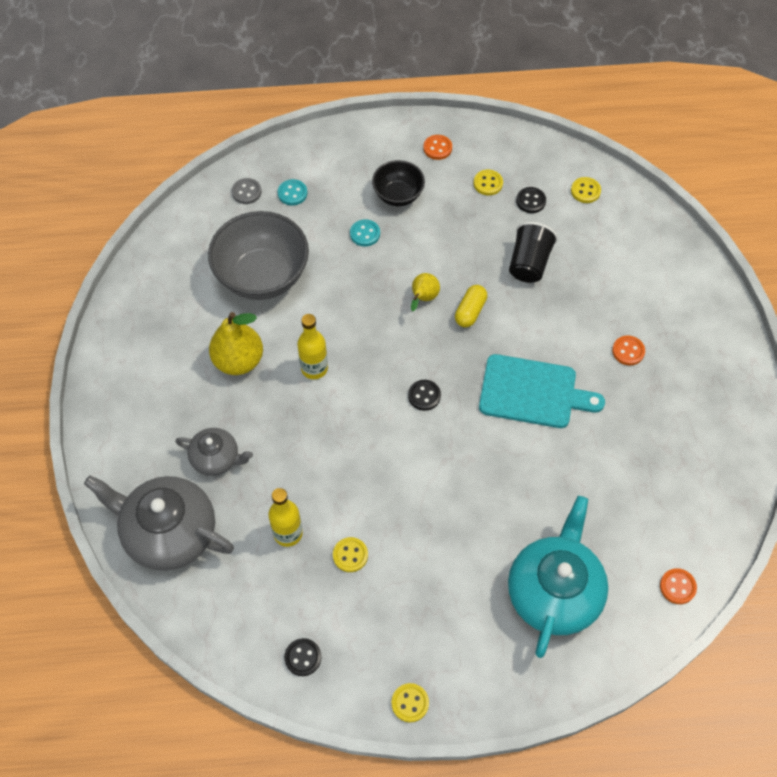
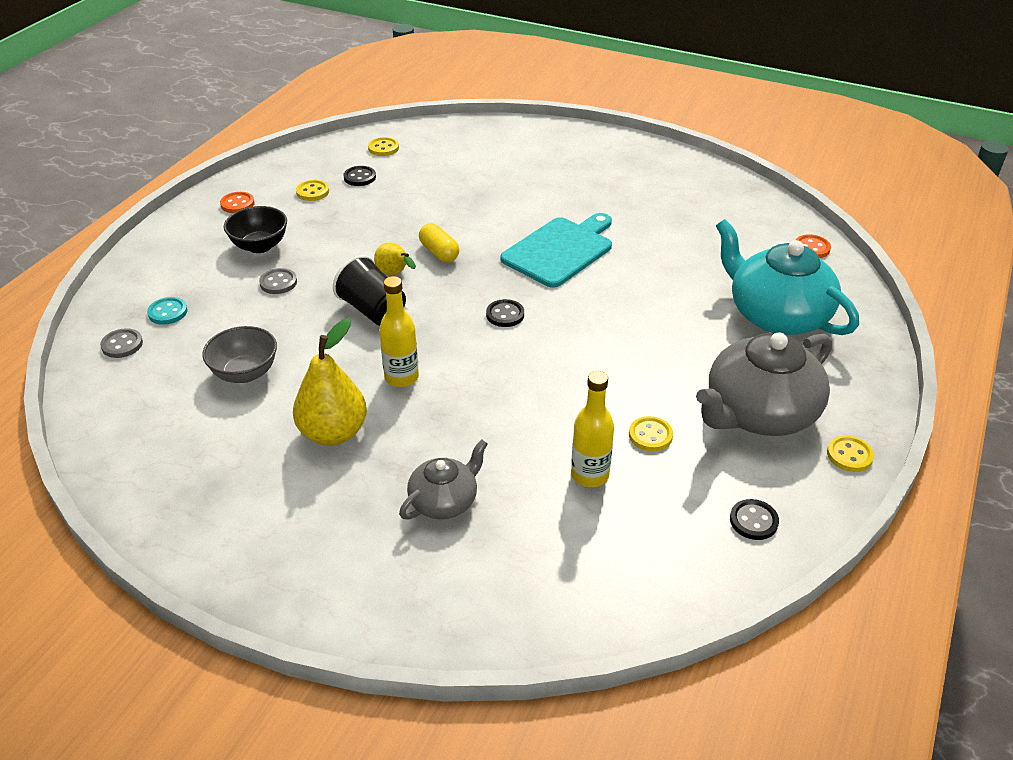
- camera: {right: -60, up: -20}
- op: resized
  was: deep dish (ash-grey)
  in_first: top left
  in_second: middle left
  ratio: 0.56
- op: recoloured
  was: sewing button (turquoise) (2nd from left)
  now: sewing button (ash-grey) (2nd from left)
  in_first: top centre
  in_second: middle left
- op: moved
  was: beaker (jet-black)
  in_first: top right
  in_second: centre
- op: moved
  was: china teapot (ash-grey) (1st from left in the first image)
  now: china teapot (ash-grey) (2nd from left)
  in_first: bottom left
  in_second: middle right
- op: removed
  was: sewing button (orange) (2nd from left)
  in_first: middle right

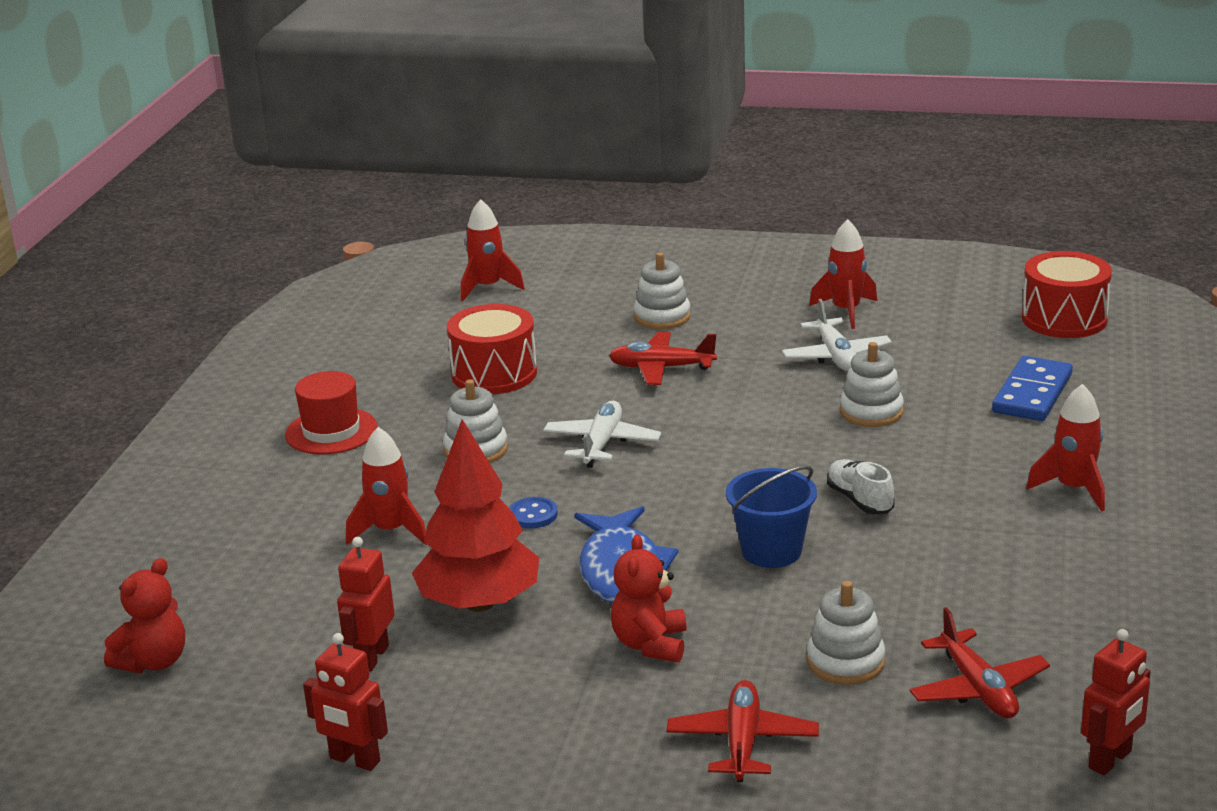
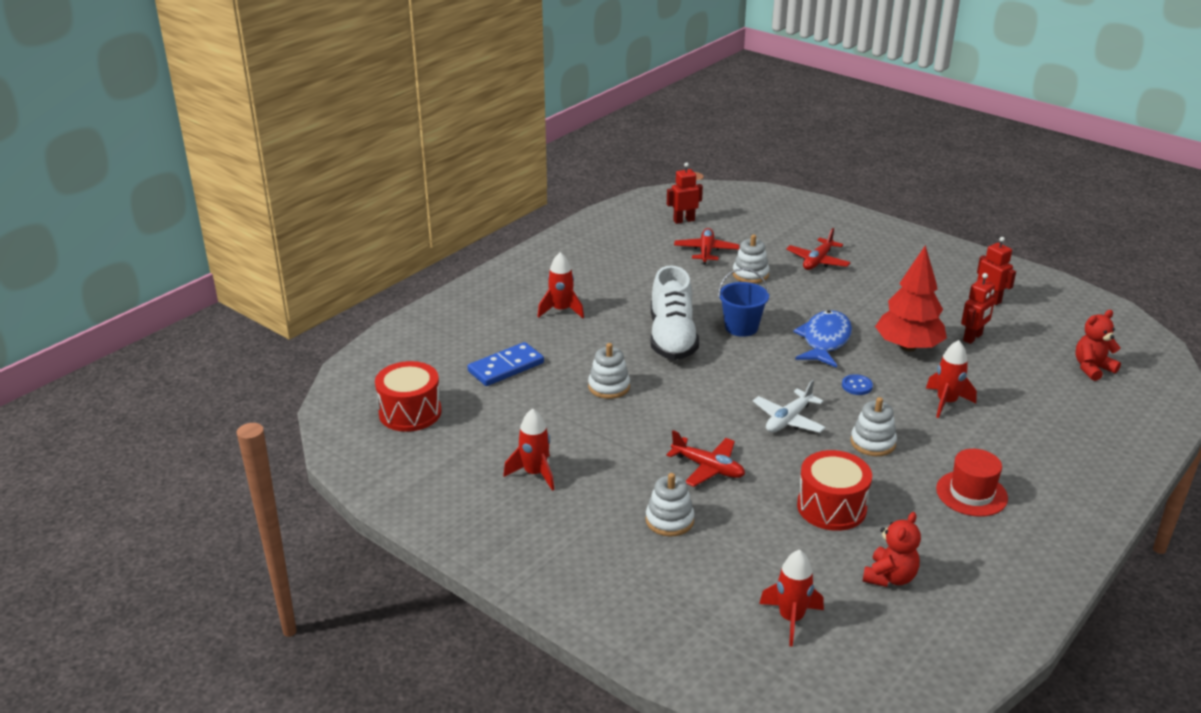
- camera: {right: -155, up: 5}
- op: resized
  was: shoe (pure white)
  in_first: middle right
  in_second: centre
  ratio: 2.05
- op: moved
  was: stuffed bear (red) (2nd from left in the first image)
  now: stuffed bear (red) (1st from left)
  in_first: bottom centre
  in_second: bottom right
- op: removed
  was: aeroplane (pure white) (2nd from left)
  in_first: middle right

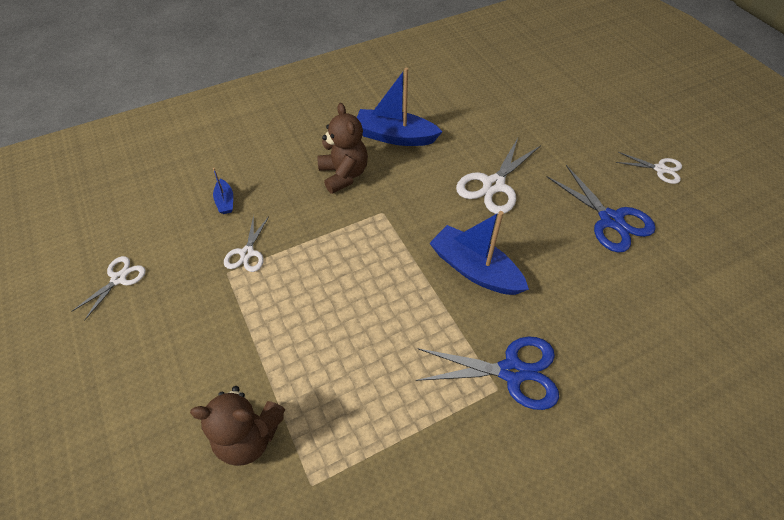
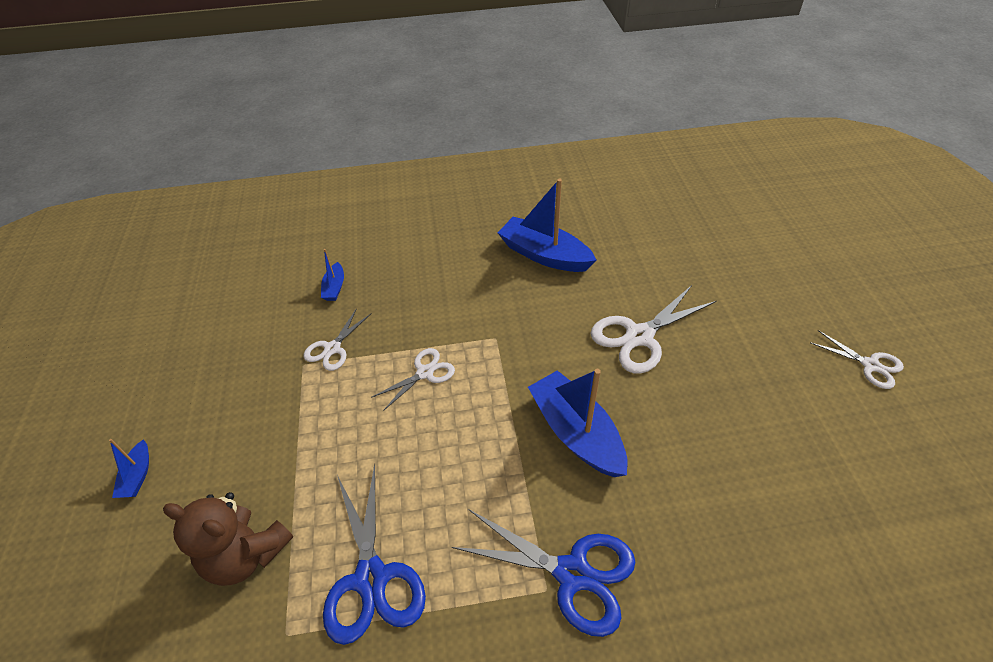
- camera: {right: 20, up: -5}
- op: added
  now: boat (royal blue) (1st from left)
  in_second: bottom left
- op: moved
  was: scissors (royal blue) (2nd from left in the first image)
  now: scissors (royal blue) (1st from left)
  in_first: middle right
  in_second: bottom centre
- op: moved
  was: scissors (pure white) (1st from left in the first image)
  now: scissors (pure white) (2nd from left)
  in_first: middle left
  in_second: centre
- op: removed
  was: stuffed bear (brown) (2nd from left)
  in_first: top centre

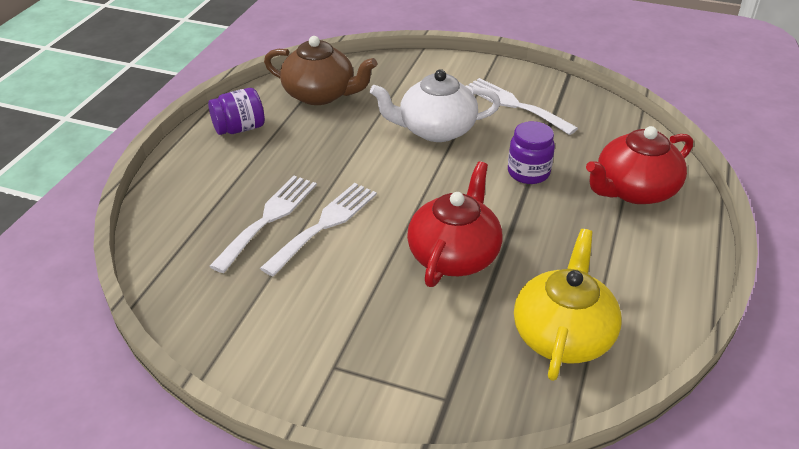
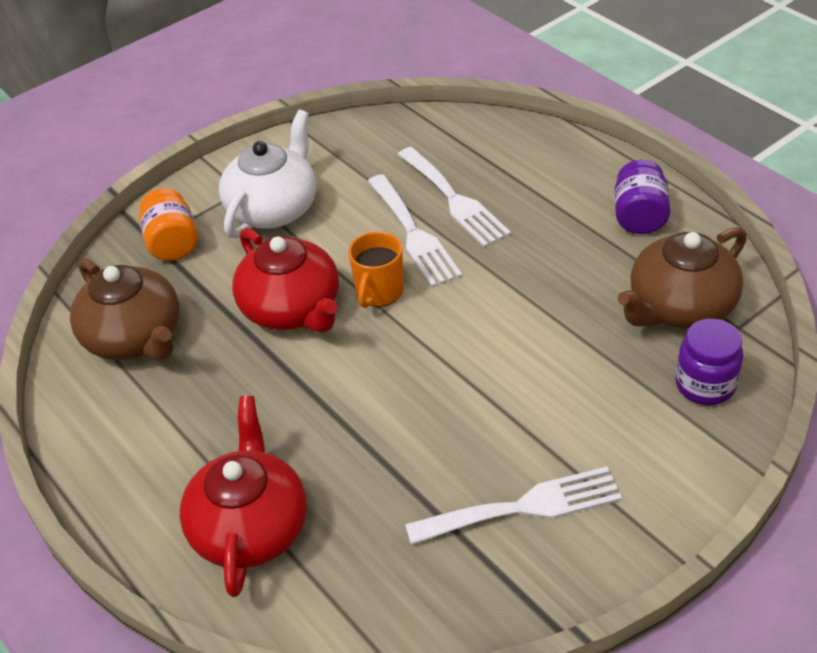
- camera: {right: 125, up: 5}
- op: recoloured
  was: china teapot (bright yellow)
  now: china teapot (brown) (1st from left)
  in_first: bottom right
  in_second: middle left
- op: added
  now: preserve jar (orange)
  in_second: middle left
- op: moved
  was: china teapot (pure white)
  in_first: top centre
  in_second: top left
- op: added
  now: mug (orange)
  in_second: centre
- op: moved
  was: preserve jar (purple) (2nd from left)
  in_first: centre
  in_second: middle right

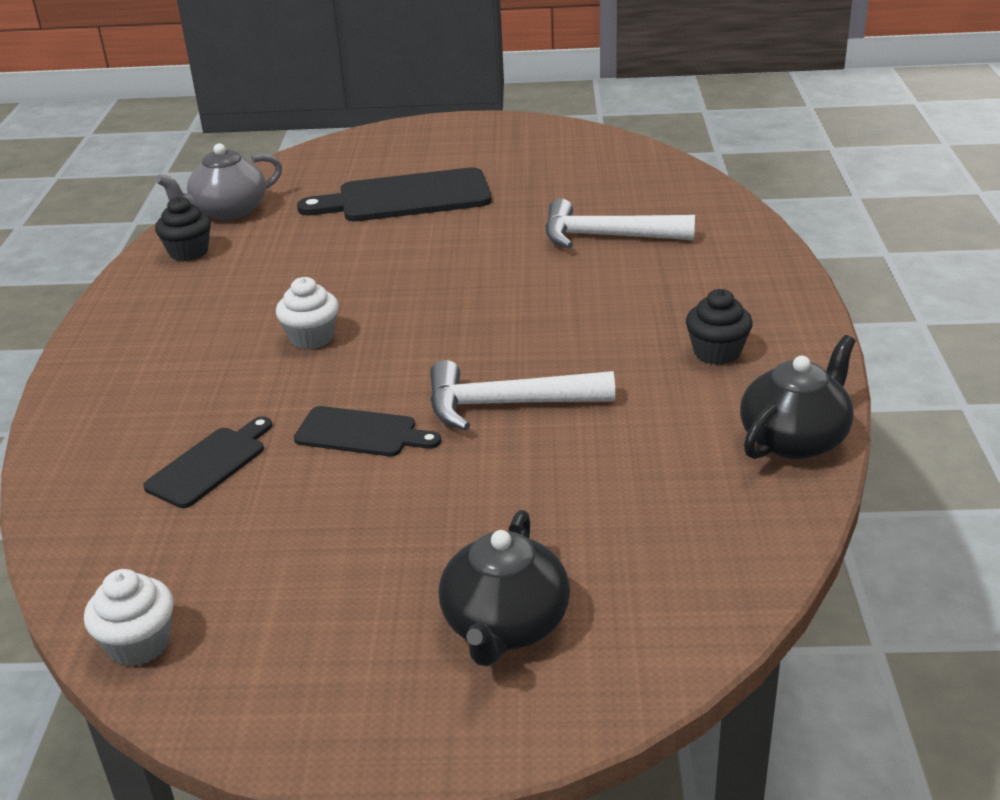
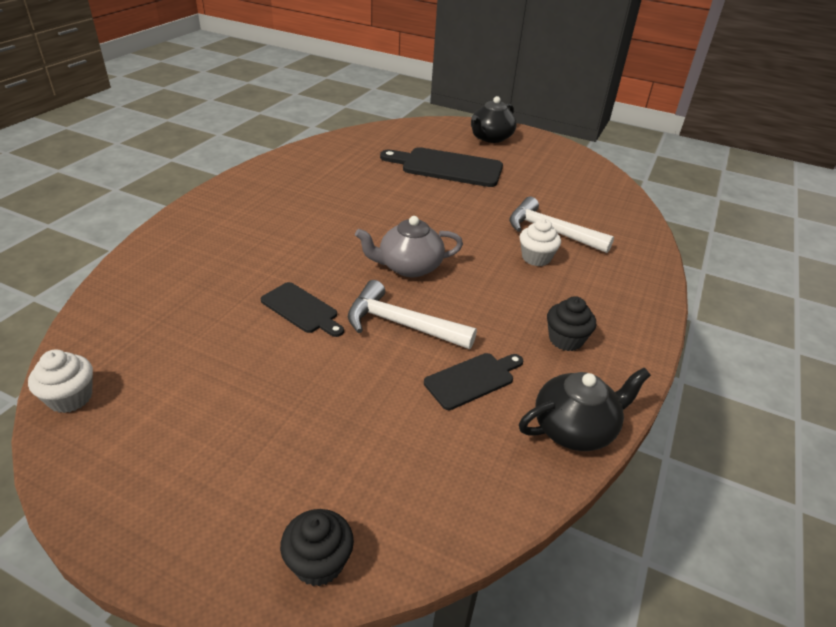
- camera: {right: 20, up: 5}
- op: moved
  was: muffin (jet-black) (1st from left)
  in_first: top left
  in_second: bottom centre
- op: moved
  was: china teapot (ash-grey)
  in_first: top left
  in_second: centre
- op: moved
  was: chopping board (jet-black) (1st from left in the first image)
  now: chopping board (jet-black) (3rd from left)
  in_first: middle left
  in_second: centre
- op: moved
  was: china teapot (jet-black) (1st from left)
  in_first: bottom centre
  in_second: top centre
- op: moved
  was: muffin (pure white) (2nd from left)
  in_first: middle left
  in_second: centre

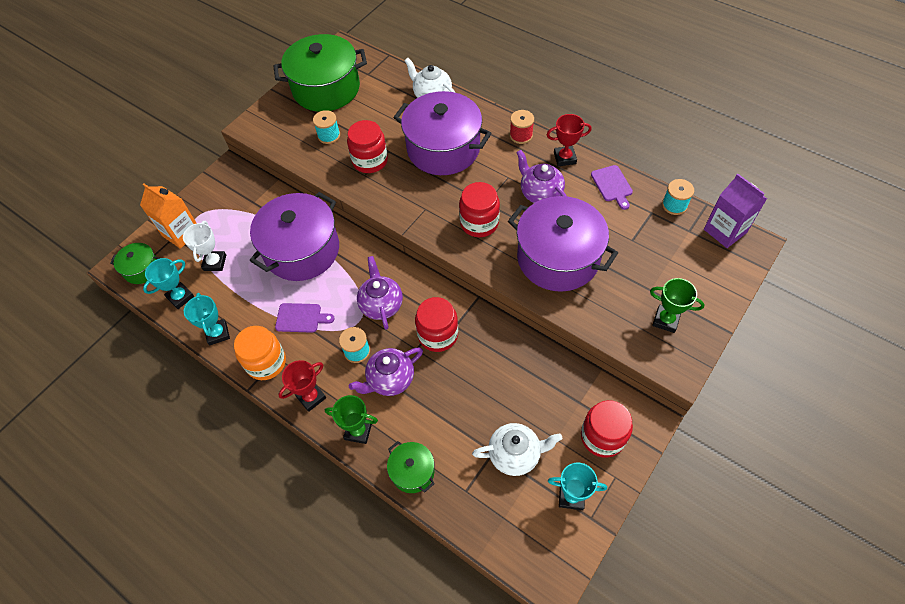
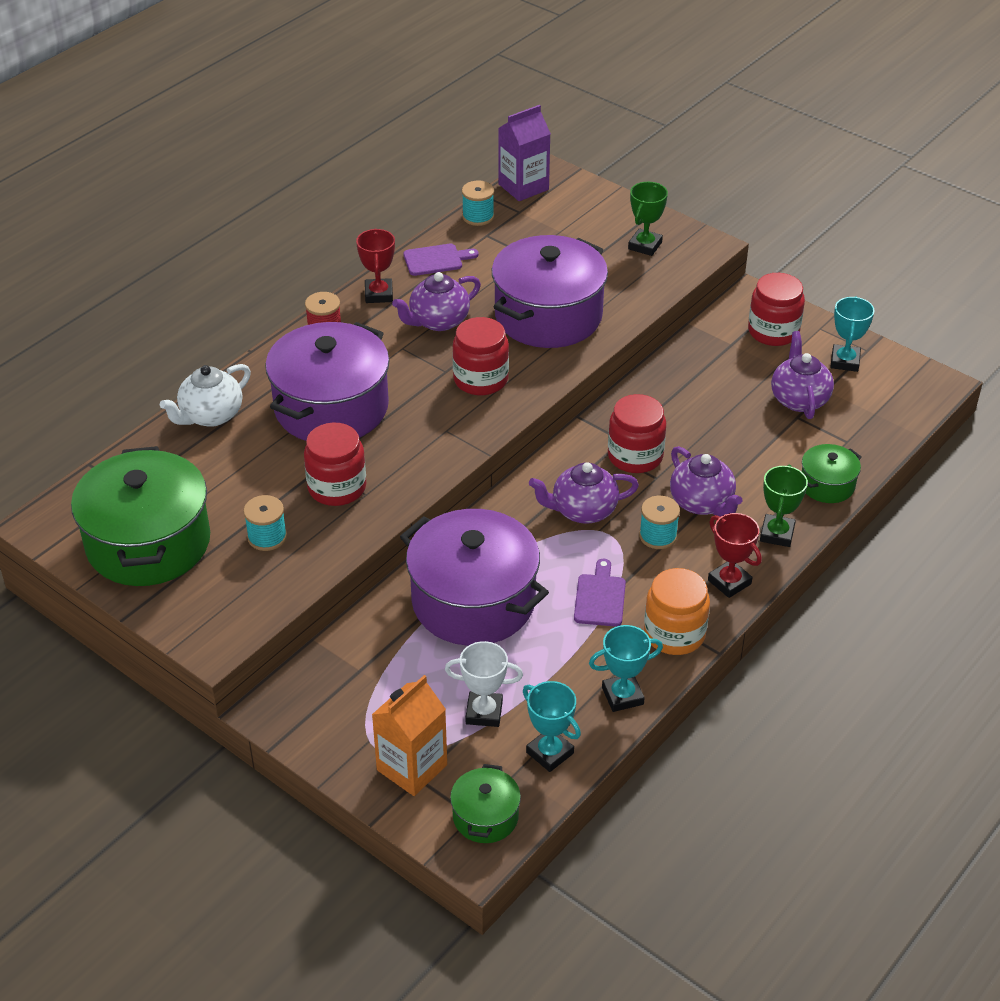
- camera: {right: -90, up: -15}
- op: recoloured
  was: china teapot (pure white) (2nd from left)
  now: china teapot (purple) (4th from left)
  in_first: bottom centre
  in_second: middle right

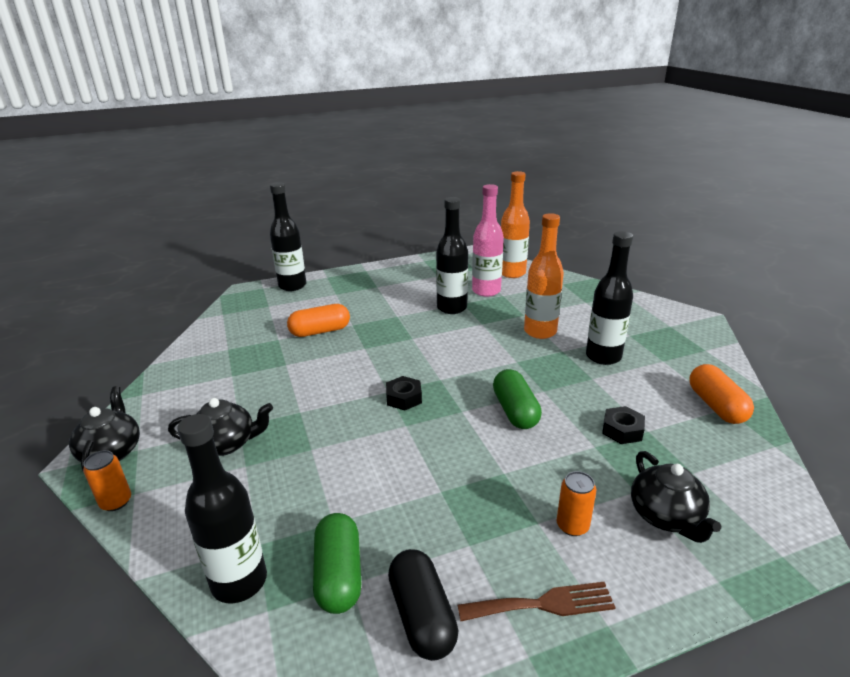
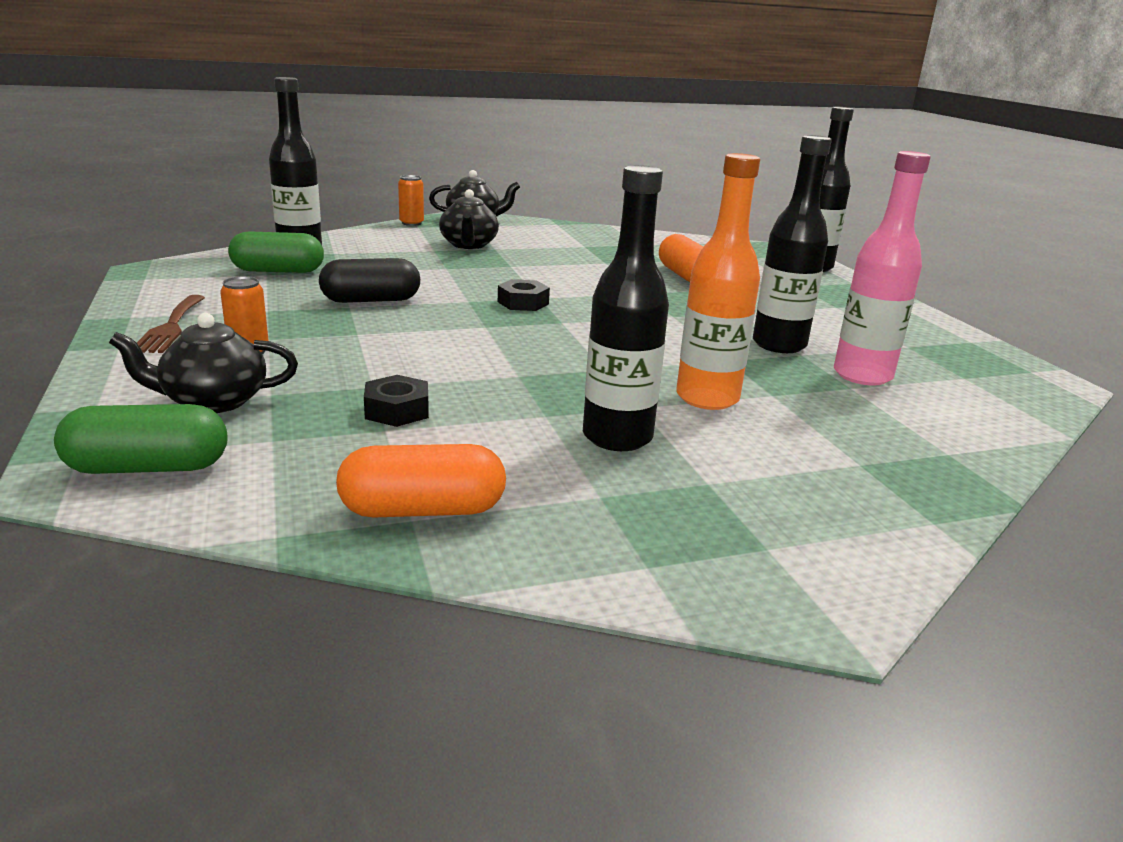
- camera: {right: 90, up: -5}
- op: moved
  was: capsule (green) (2nd from left in the first image)
  now: capsule (green) (1st from left)
  in_first: centre
  in_second: middle left
- op: moved
  was: capsule (jet-black)
  in_first: bottom centre
  in_second: top left
- op: removed
  was: drink bottle (orange) (1st from left)
  in_first: top centre

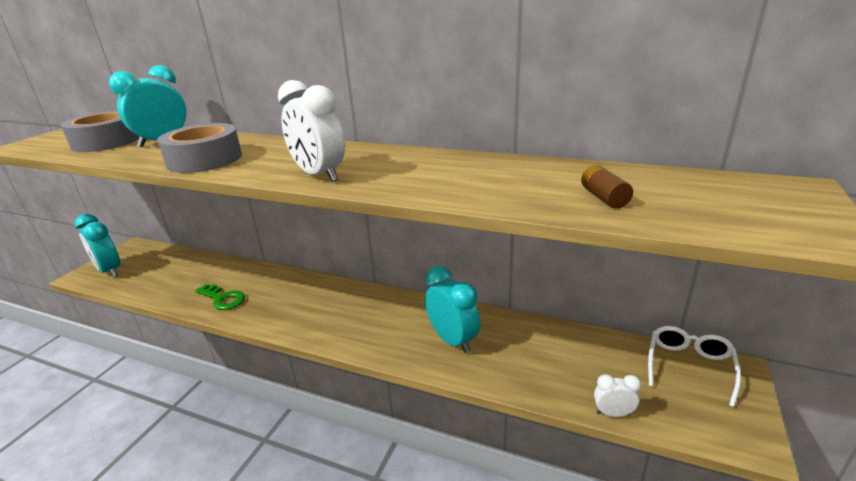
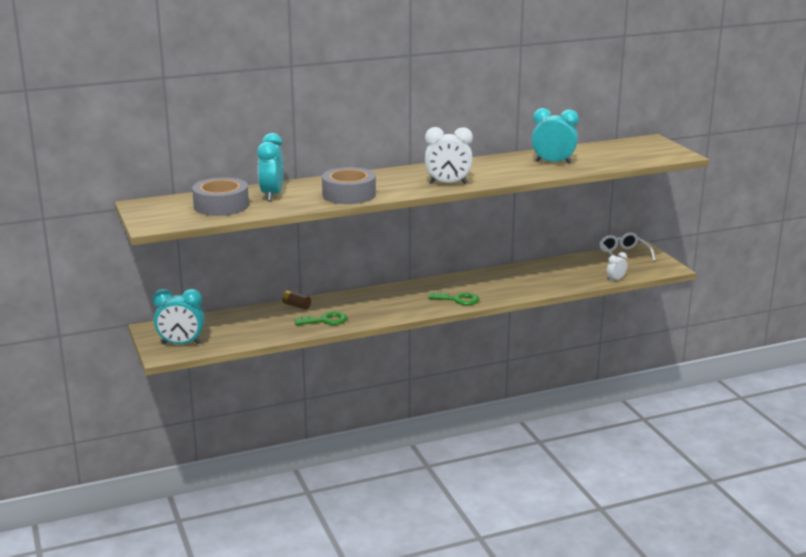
- camera: {right: -45, up: -5}
- op: moved
  was: AA battery (brown)
  in_first: middle right
  in_second: centre
- op: added
  now: key (green) (2nd from left)
  in_second: centre
- op: moved
  was: clock (turquoise) (3rd from left)
  in_first: centre
  in_second: top right

